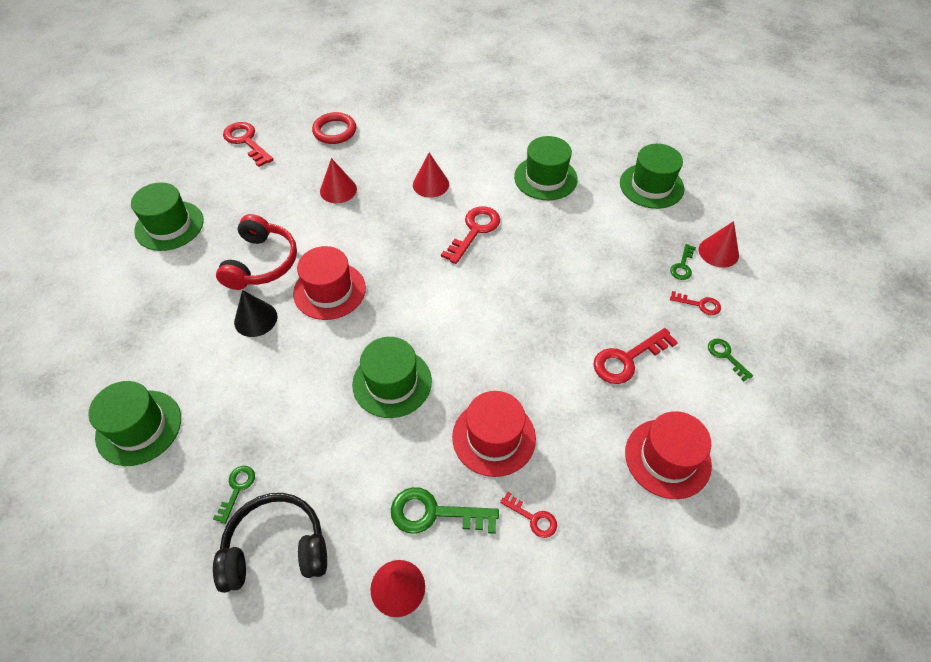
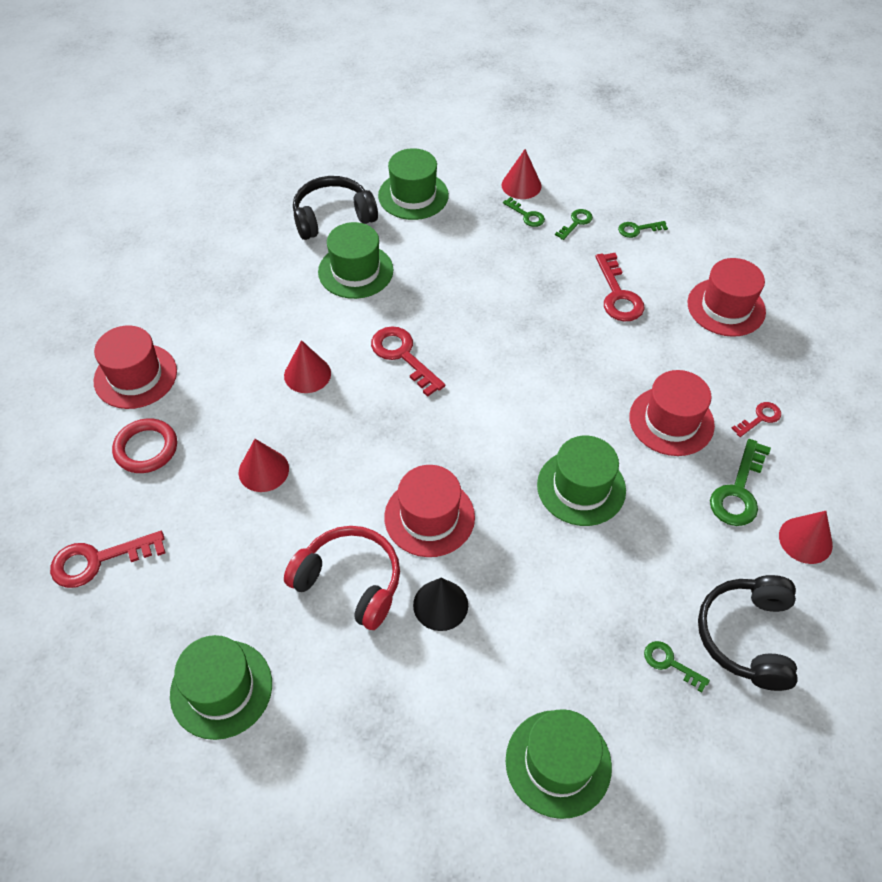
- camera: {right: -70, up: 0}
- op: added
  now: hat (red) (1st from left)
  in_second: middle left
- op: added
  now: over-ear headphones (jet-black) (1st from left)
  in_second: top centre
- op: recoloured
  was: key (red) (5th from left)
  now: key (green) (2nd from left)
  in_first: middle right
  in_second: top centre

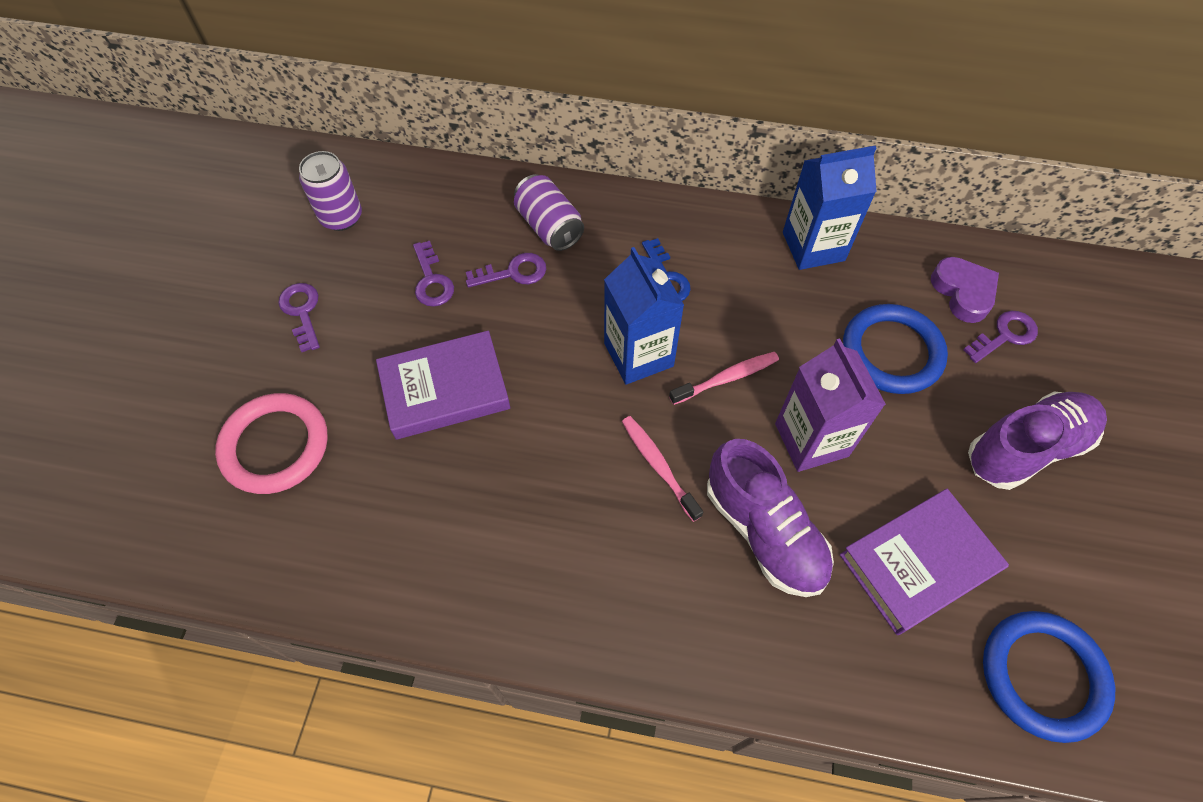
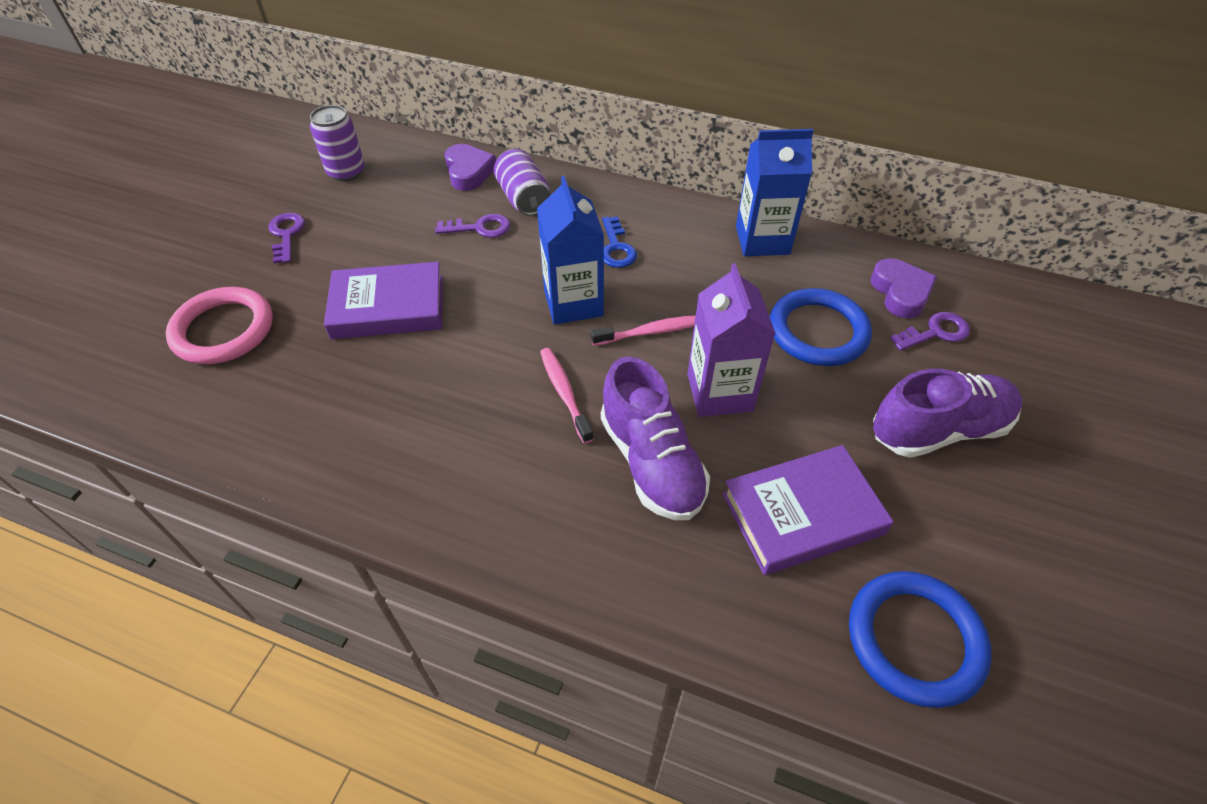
- camera: {right: 10, up: -10}
- op: added
  now: love heart (purple) (1st from left)
  in_second: top centre
- op: removed
  was: key (purple) (2nd from left)
  in_first: centre

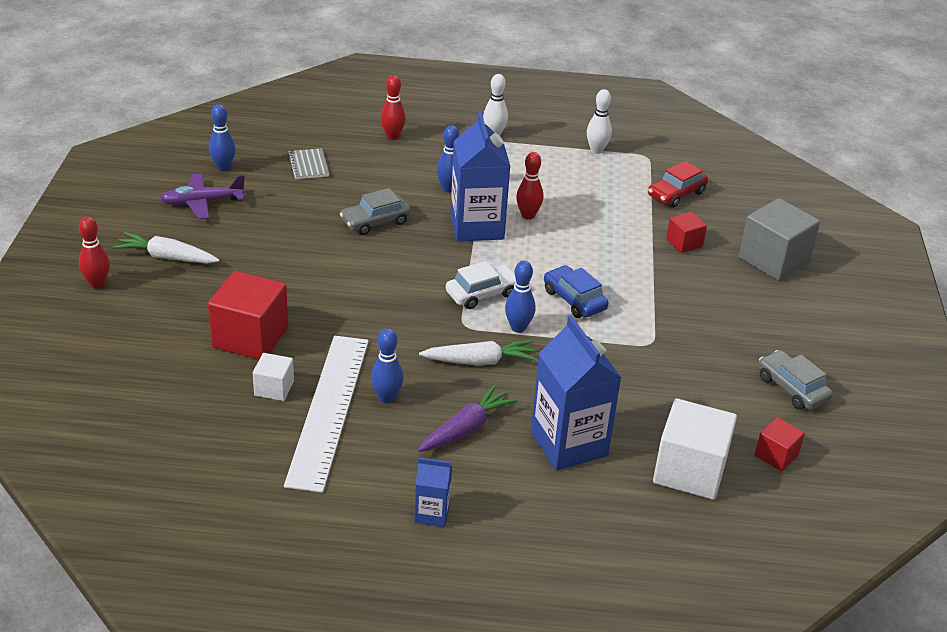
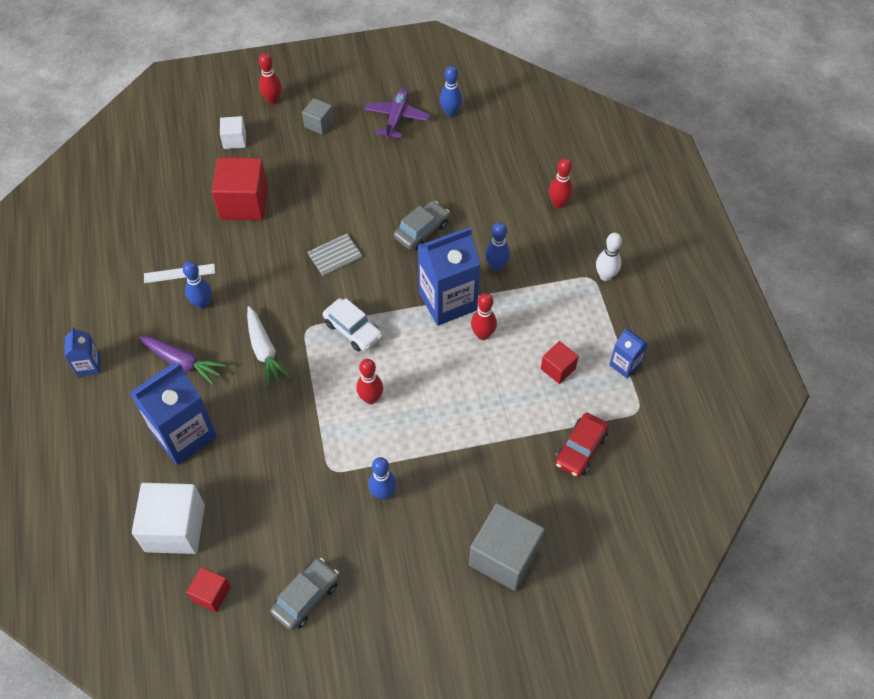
- camera: {right: 75, up: 20}
- op: resized
  was: measuring stick (pure white)
  in_first: centre
  in_second: middle left
  ratio: 0.42
- op: moved
  was: solid cube (pure white) (1st from left in the first image)
  now: solid cube (pure white) (2nd from left)
  in_first: middle left
  in_second: top left
- op: replaced
  was: carrot (pure white) (1st from left)
  now: solid cube (ash-grey) (1st from left)
  in_first: middle left
  in_second: top centre
- op: moved
  was: notepad (ash-grey)
  in_first: top left
  in_second: centre
- op: replaced
  was: toy car (royal blue)
  now: tenpin (red) (2nd from left)
  in_first: centre
  in_second: centre
- op: turned
  was: aeroplane (purple)
  in_first: top left
  in_second: top centre
  clockwise: 45
- op: moved
  was: tenpin (royal blue) (4th from left in the first image)
  now: tenpin (royal blue) (2nd from left)
  in_first: centre
  in_second: bottom centre
- op: turned
  was: toy car (ash-grey) (1st from left in the first image)
  in_first: centre
  in_second: top centre
  clockwise: 90
- op: moved
  was: solid cube (red) (2nd from left in the first image)
  now: solid cube (red) (3rd from left)
  in_first: middle right
  in_second: centre
- op: turned
  was: toy car (red)
  in_first: top right
  in_second: centre
  clockwise: -90
- op: replaced
  was: tenpin (pure white) (2nd from left)
  now: carton (royal blue) (4th from left)
  in_first: top centre
  in_second: middle right

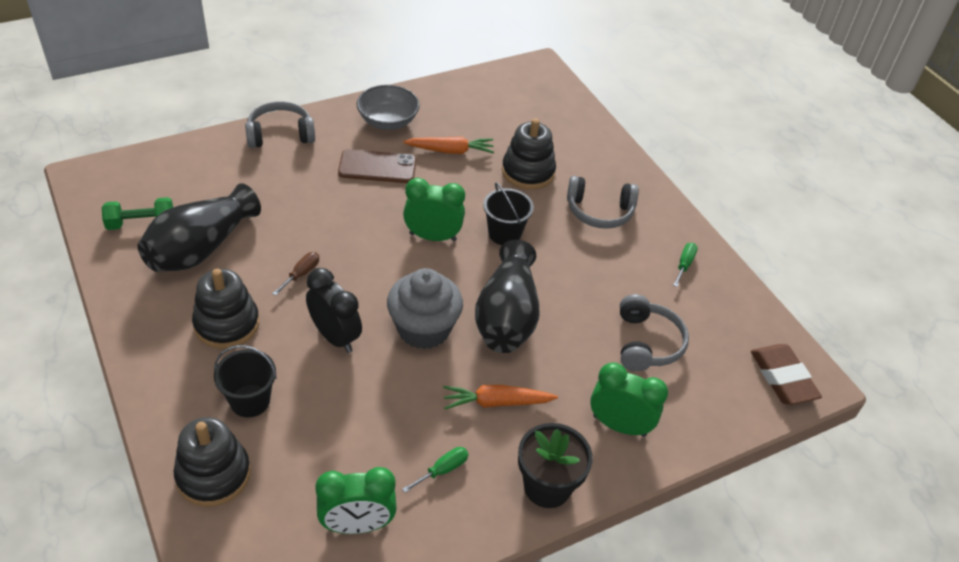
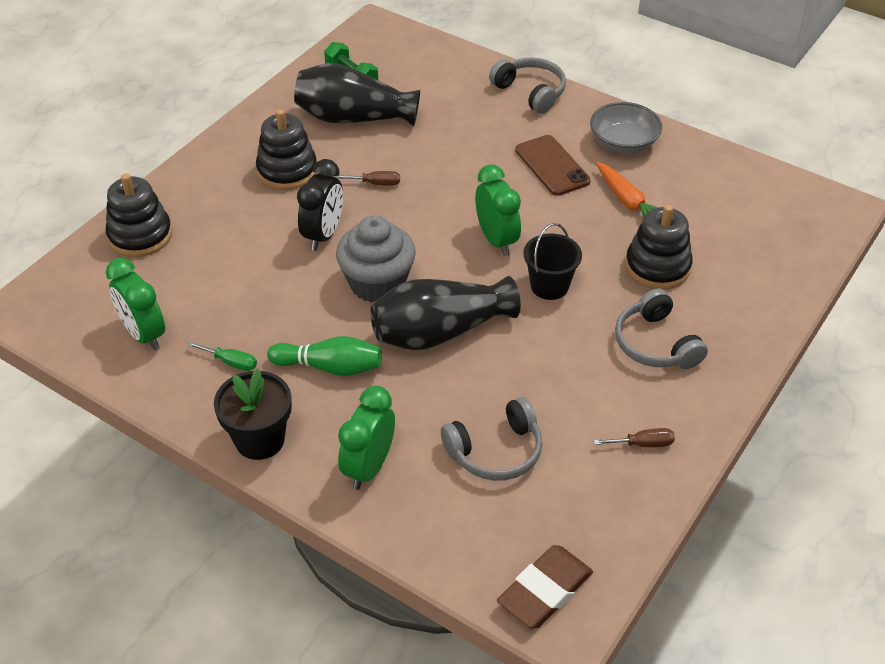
- camera: {right: 65, up: 0}
- op: replaced
  was: carrot (orange) (2nd from left)
  now: tenpin (green)
  in_first: bottom centre
  in_second: centre
- op: turned
  was: clock (green) (3rd from left in the first image)
  in_first: bottom centre
  in_second: centre
  clockwise: -150
- op: recoloured
  was: screwdriver (green) (2nd from left)
  now: screwdriver (brown) (2nd from left)
  in_first: middle right
  in_second: middle right
- op: removed
  was: bucket (jet-black) (1st from left)
  in_first: bottom left

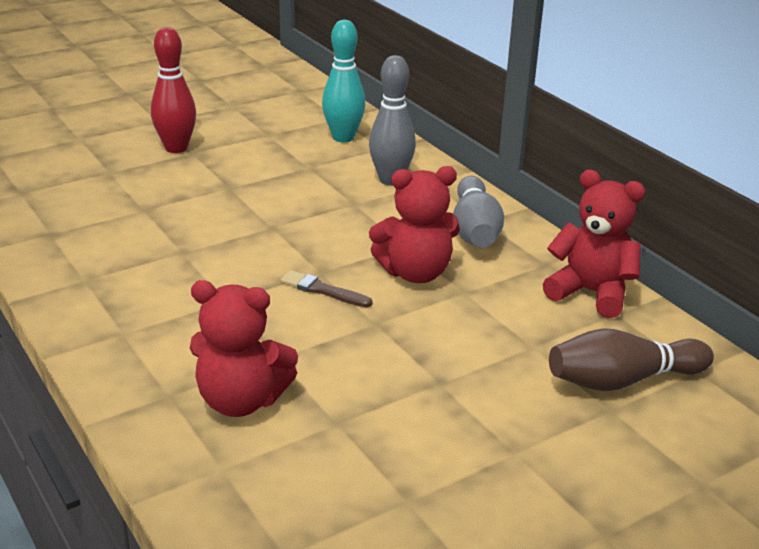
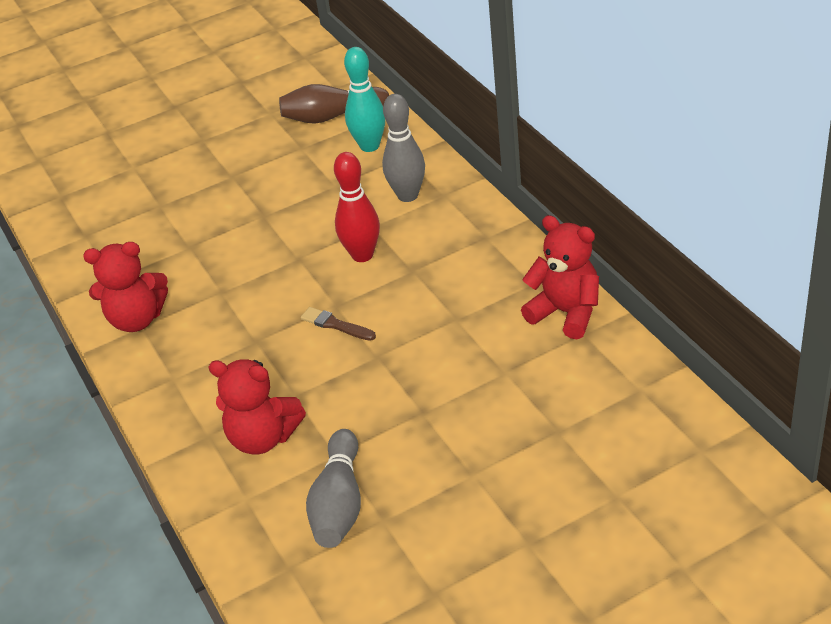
- camera: {right: 10, up: 10}
- op: moved
  was: stuffed bear (red) (2nd from left in the first image)
  now: stuffed bear (red) (1st from left)
  in_first: centre
  in_second: middle left
- op: moved
  was: tenpin (brown)
  in_first: middle right
  in_second: top centre
- op: moved
  was: tenpin (ash-grey) (2nd from left in the first image)
  now: tenpin (ash-grey) (1st from left)
  in_first: centre
  in_second: bottom centre
- op: moved
  was: tenpin (red)
  in_first: top left
  in_second: top centre

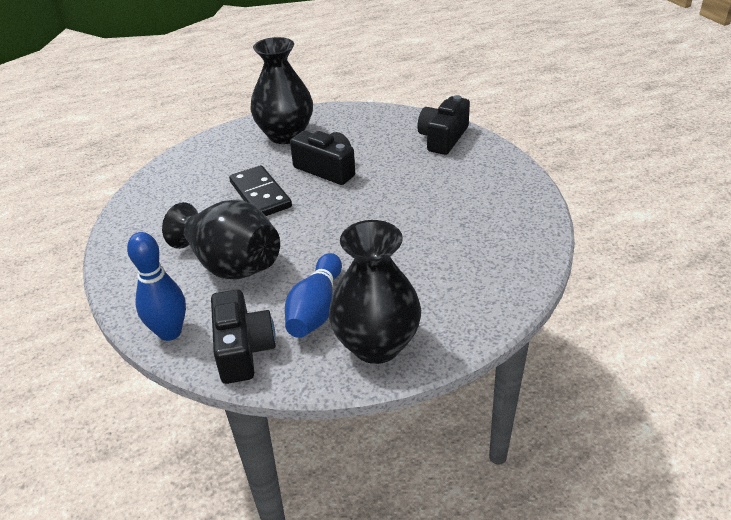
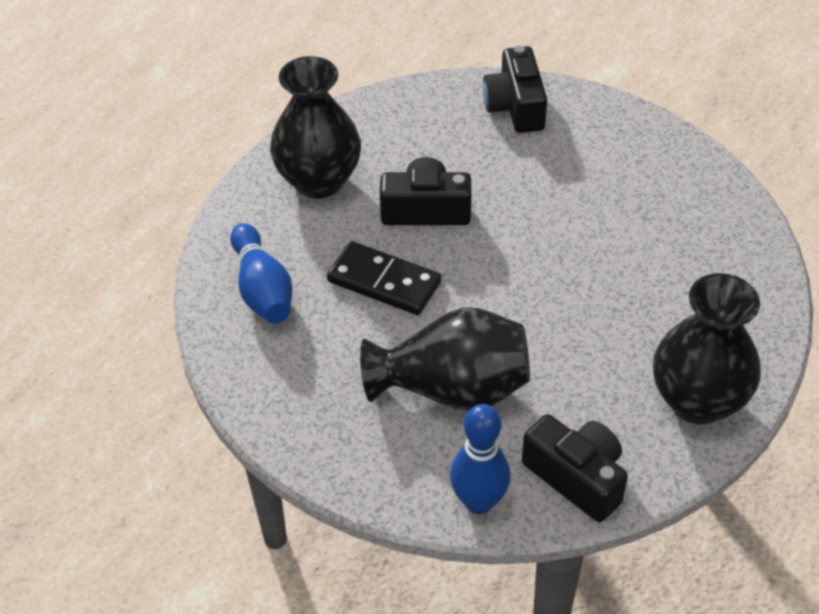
- camera: {right: -35, up: 10}
- op: moved
  was: tenpin (royal blue) (2nd from left in the first image)
  now: tenpin (royal blue) (1st from left)
  in_first: centre
  in_second: middle left

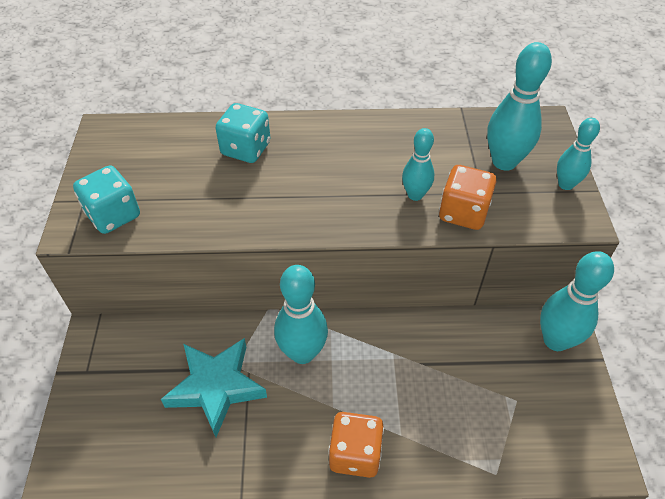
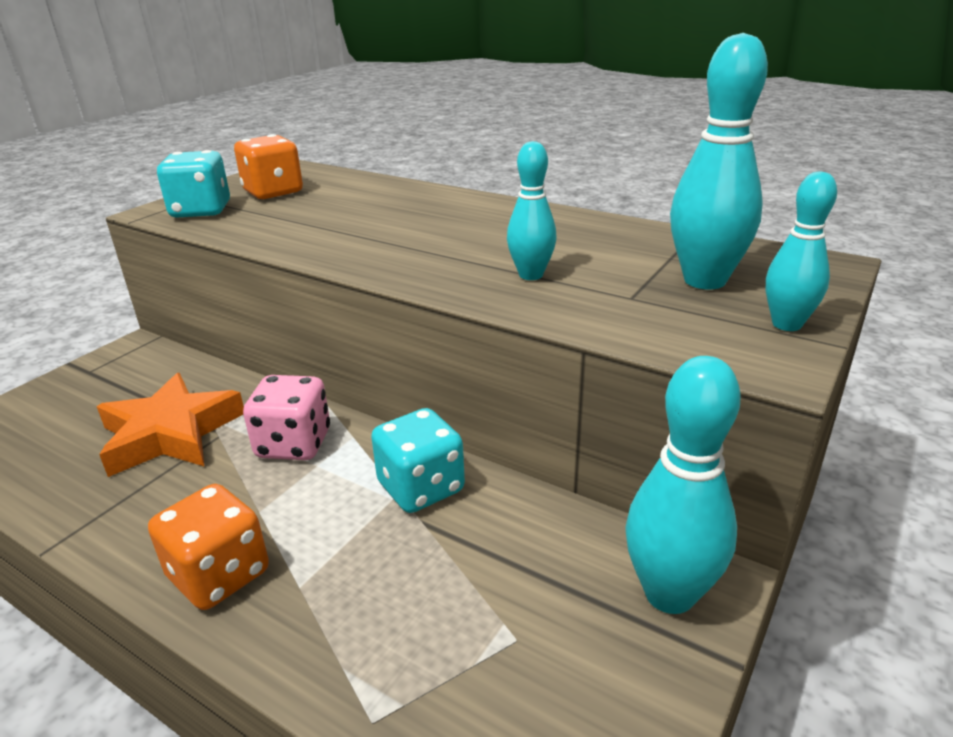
- camera: {right: 35, up: -20}
- op: recoloured
  was: five-pointed star (turquoise)
  now: five-pointed star (orange)
  in_first: bottom left
  in_second: middle left
- op: moved
  was: dice (orange) (2nd from left)
  in_first: middle right
  in_second: top left
- op: replaced
  was: tenpin (turquoise) (1st from left)
  now: dice (rosy)
  in_first: centre
  in_second: middle left
- op: moved
  was: dice (turquoise) (2nd from left)
  in_first: top centre
  in_second: centre

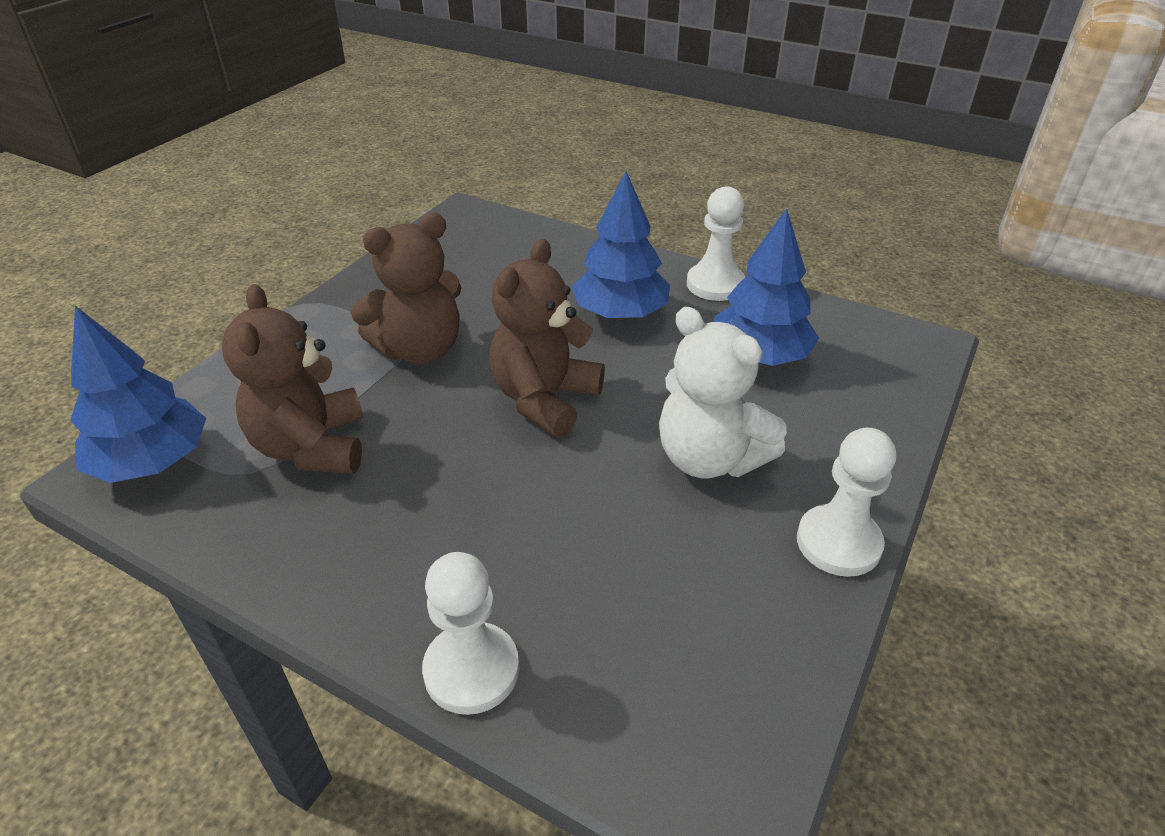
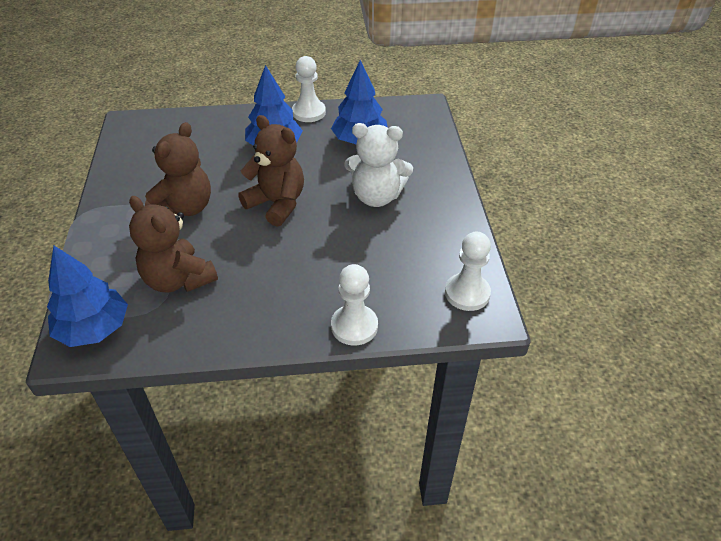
- camera: {right: -35, up: 5}
- op: turned
  was: stuffed bear (brown) (3rd from left)
  in_first: centre
  in_second: top centre
  clockwise: 135
- op: moved
  was: pawn (pure white) (3rd from left)
  in_first: middle right
  in_second: centre

